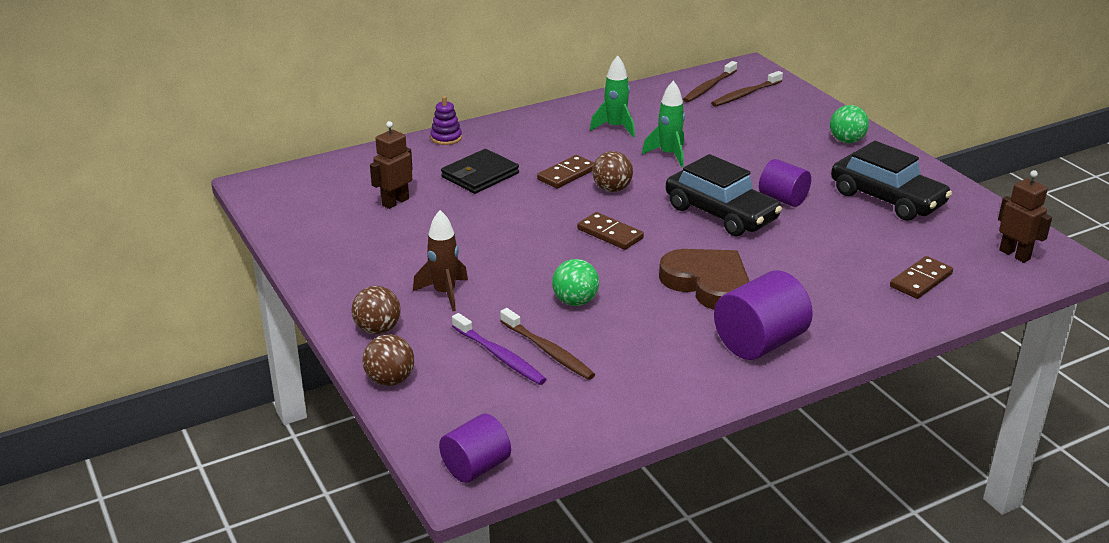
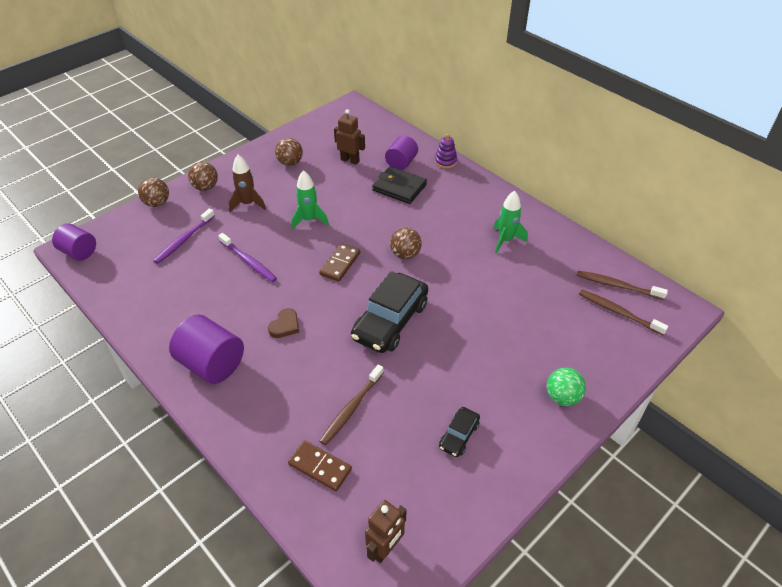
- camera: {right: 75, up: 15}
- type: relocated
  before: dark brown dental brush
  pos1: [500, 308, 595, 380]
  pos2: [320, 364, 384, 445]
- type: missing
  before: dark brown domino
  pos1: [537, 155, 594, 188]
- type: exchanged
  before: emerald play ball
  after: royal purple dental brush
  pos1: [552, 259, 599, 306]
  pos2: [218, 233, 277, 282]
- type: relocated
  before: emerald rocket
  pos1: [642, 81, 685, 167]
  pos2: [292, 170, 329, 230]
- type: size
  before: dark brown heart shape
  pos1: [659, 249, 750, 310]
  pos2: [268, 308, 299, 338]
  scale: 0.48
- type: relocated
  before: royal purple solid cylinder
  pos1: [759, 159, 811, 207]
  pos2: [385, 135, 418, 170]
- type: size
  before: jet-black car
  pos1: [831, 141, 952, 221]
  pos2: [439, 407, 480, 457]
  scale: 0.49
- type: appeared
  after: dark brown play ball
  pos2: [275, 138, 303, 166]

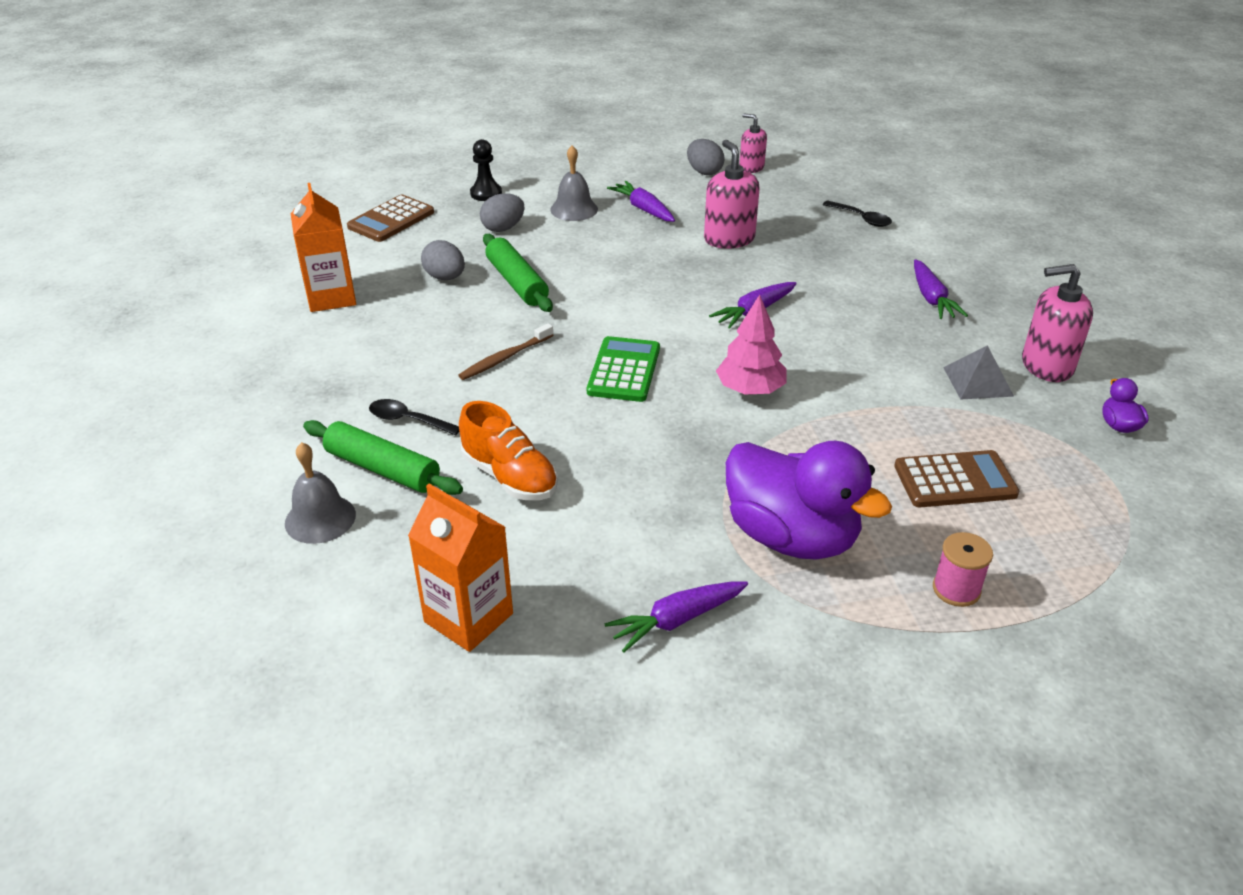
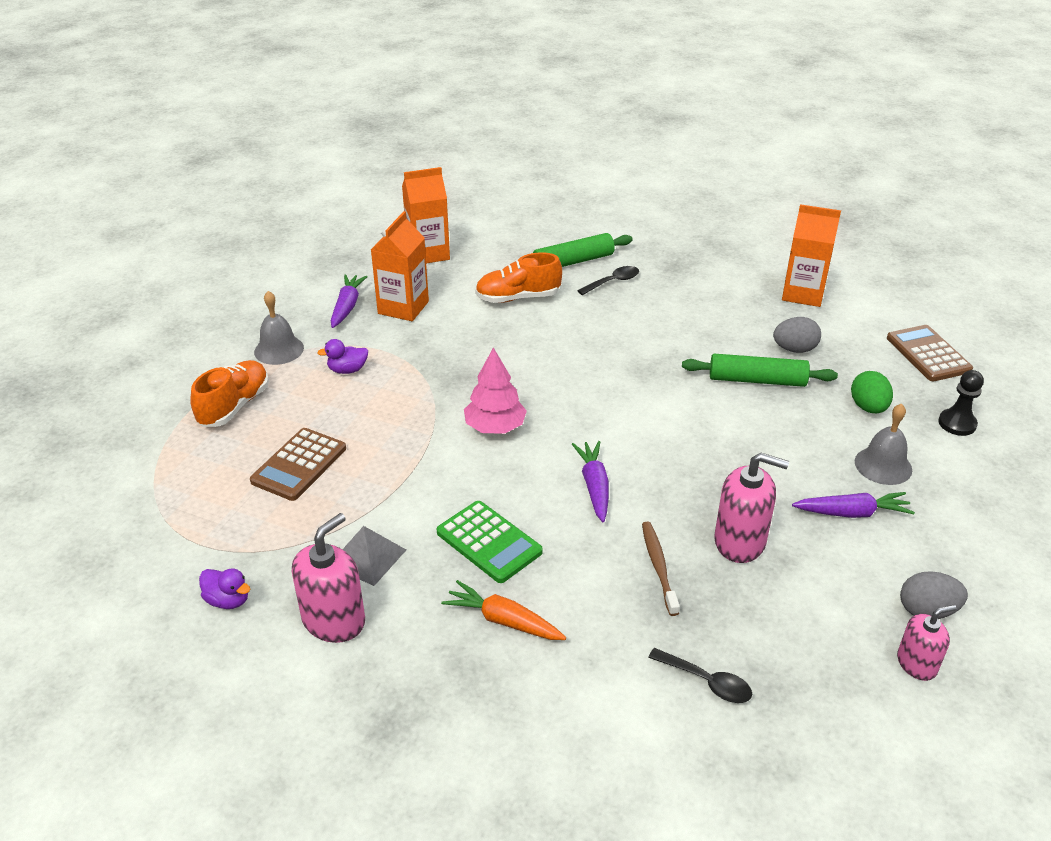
- camera: {right: 125, up: 0}
- type: relocated
  before: grey bell
  pos1: [285, 442, 356, 544]
  pos2: [254, 291, 304, 365]
- type: relocated
  before: dark brown dental brush
  pos1: [458, 323, 553, 380]
  pos2: [642, 522, 680, 616]
- type: colour
  before: grey toy egg
  after: emerald toy egg
  pos1: [480, 193, 524, 232]
  pos2: [851, 371, 893, 414]
- type: relocated
  before: emerald adding machine
  pos1: [587, 336, 660, 402]
  pos2: [437, 501, 543, 583]
- type: size
  before: royal purple duck
  pos1: [726, 441, 892, 560]
  pos2: [317, 339, 368, 374]
  scale: 0.4
- type: spun
  before: jet-black teaspoon
  pos1: [823, 201, 892, 227]
  pos2: [648, 648, 752, 703]
  turn: -135
- type: colour
  before: royal purple toy carrot
  after: bright orange toy carrot
  pos1: [914, 259, 968, 319]
  pos2: [441, 580, 566, 640]
- type: exchanged
  before: rosy reel of thread
  after: bright orange shoe
  pos1: [933, 532, 993, 607]
  pos2: [190, 360, 269, 427]
- type: appeared
  after: bright orange milk carton
  pos2: [371, 211, 429, 321]

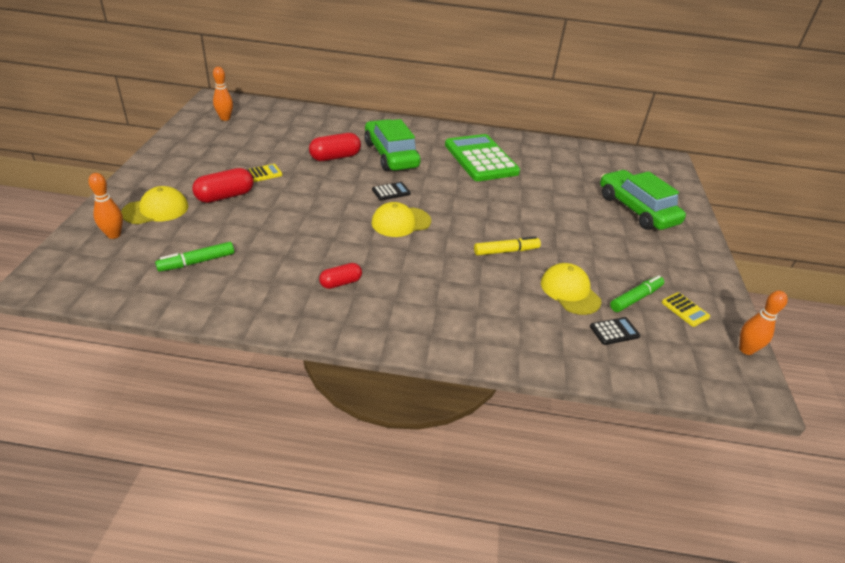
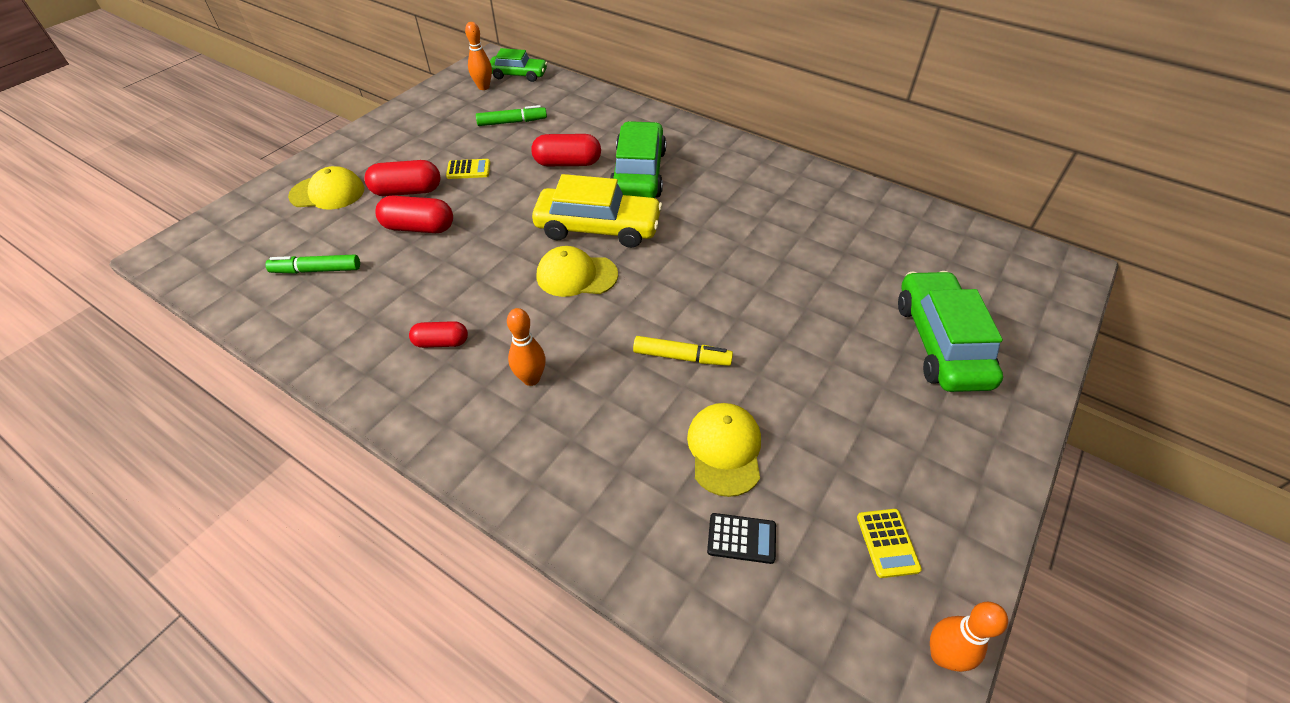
- camera: {right: 30, up: 10}
- type: relocated
  before: bright orange tenpin
  pos1: [88, 173, 123, 239]
  pos2: [507, 308, 546, 386]
- type: exchanged
  before: jet-black adding machine
  after: golden car
  pos1: [372, 182, 411, 201]
  pos2: [532, 174, 662, 248]
- type: missing
  before: emerald adding machine
  pos1: [445, 134, 520, 181]
- type: relocated
  before: emerald marker pen
  pos1: [610, 275, 664, 312]
  pos2: [476, 105, 547, 126]
- type: appeared
  after: scarlet capsule
  pos2: [375, 196, 453, 233]
- type: appeared
  after: emerald car
  pos2: [490, 48, 547, 82]

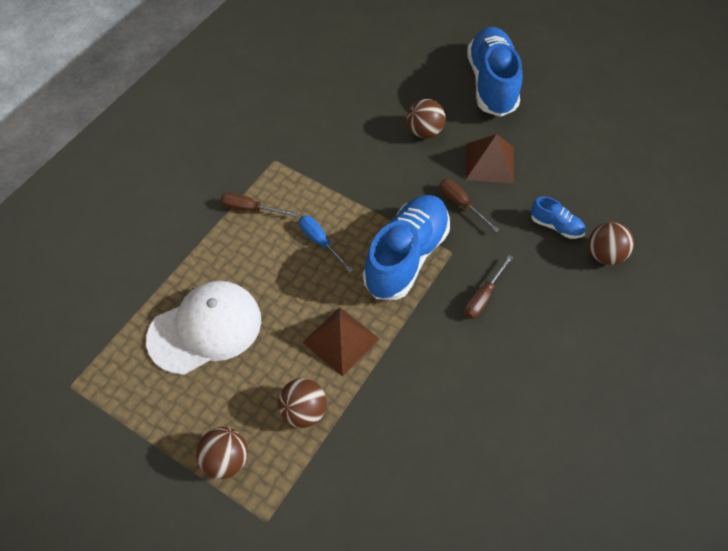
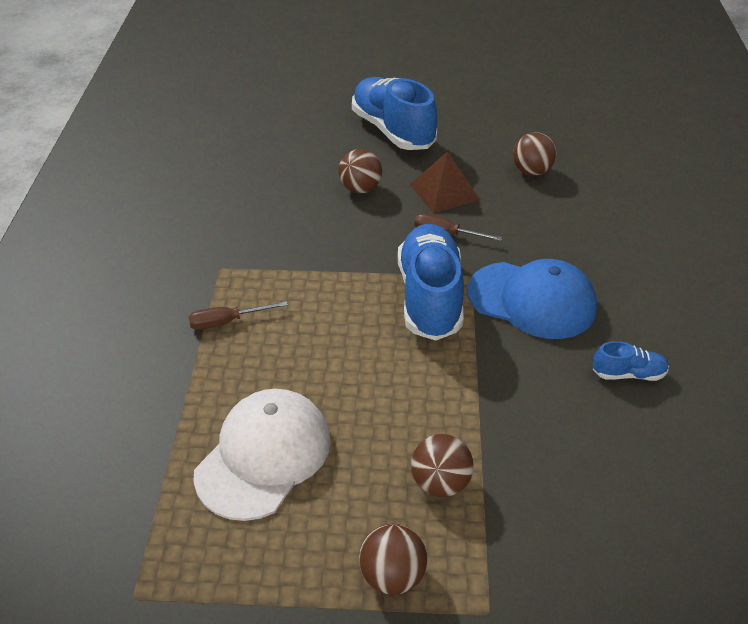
- camera: {right: -30, up: -15}
- type: missing
  before: cobalt flat screwdriver
  pos1: [299, 215, 354, 273]
- type: missing
  before: dark brown pyramid shape
  pos1: [303, 307, 379, 377]
- type: exchanged
  before: dark brown flat screwdriver
  after: cobalt peaked cap
  pos1: [464, 255, 513, 319]
  pos2: [467, 259, 597, 339]
- type: relocated
  before: cobalt shoe
  pos1: [531, 197, 586, 239]
  pos2: [593, 341, 669, 381]
- type: relocated
  before: dark brown play ball
  pos1: [589, 222, 634, 265]
  pos2: [513, 132, 557, 176]

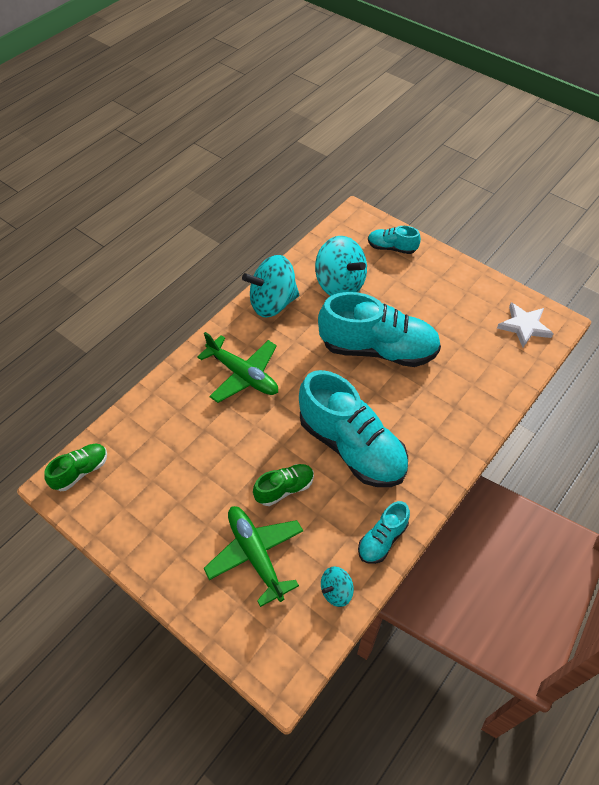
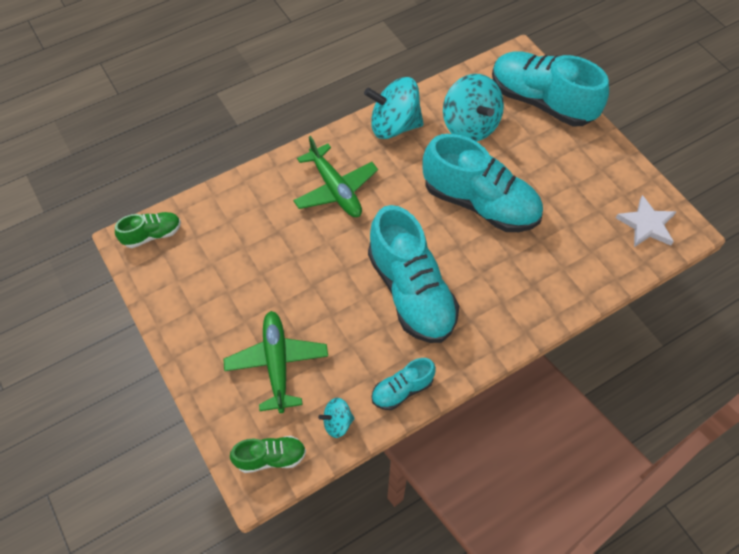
- camera: {right: 20, up: 5}
- type: relocated
  before: emerald shoe
  pos1: [253, 464, 314, 506]
  pos2: [230, 436, 306, 473]
- type: size
  before: teal shoe
  pos1: [368, 226, 421, 254]
  pos2: [492, 51, 609, 127]
  scale: 2.1

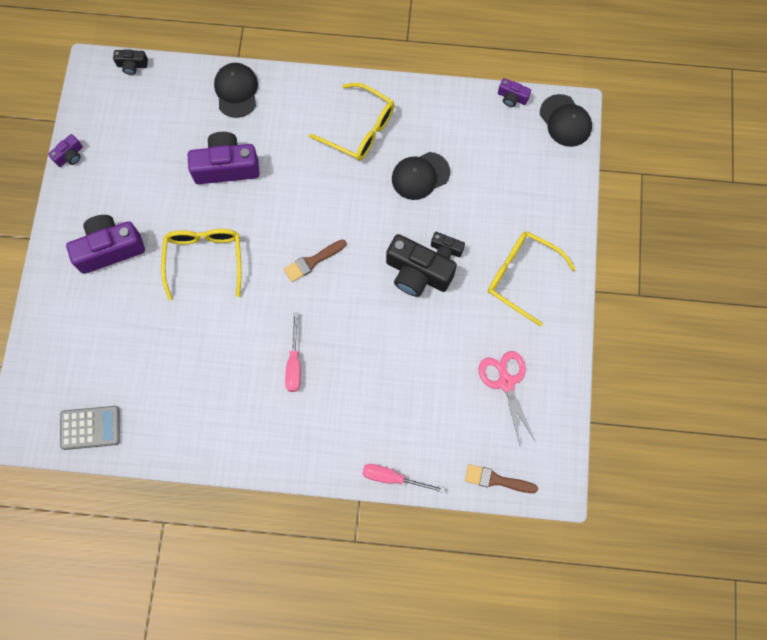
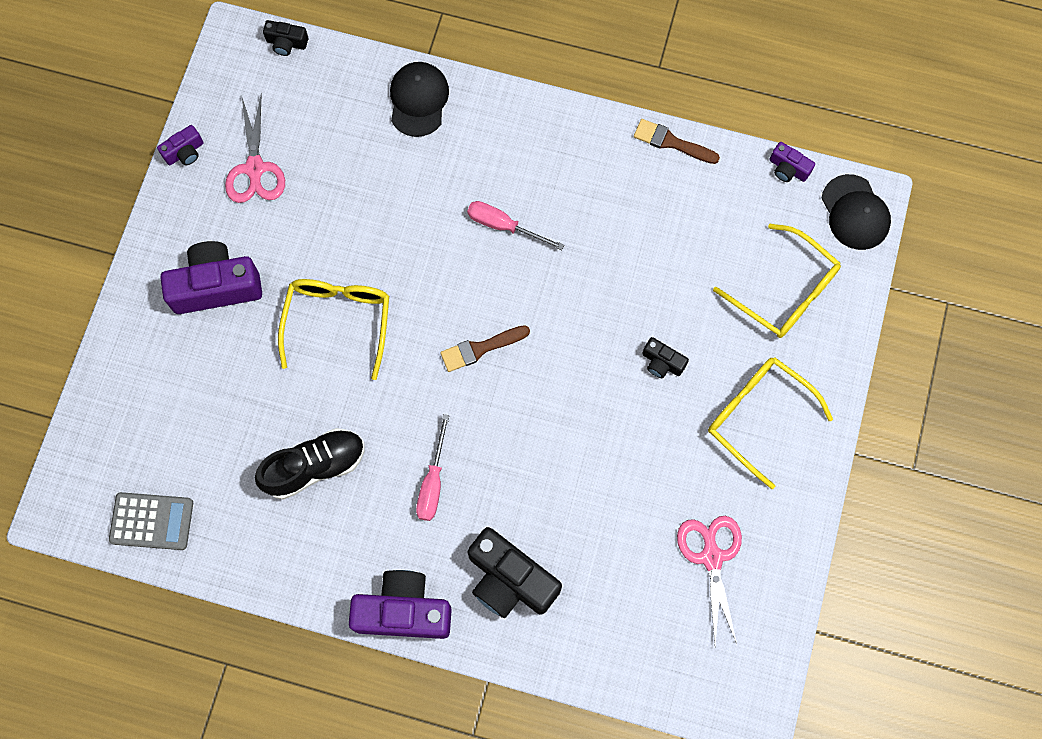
- camera: {right: 10, up: 0}
- type: relocated
  before: royal purple compact camera
  pos1: [188, 132, 260, 184]
  pos2: [349, 570, 452, 639]
- type: relocated
  before: golden eyeglasses
  pos1: [309, 83, 395, 161]
  pos2: [713, 224, 841, 338]
- type: relocated
  before: rosy flat screwdriver
  pos1: [362, 464, 445, 493]
  pos2: [467, 201, 564, 250]
- type: relocated
  before: jet-black compact camera
  pos1: [386, 234, 457, 297]
  pos2: [468, 527, 562, 618]
- type: missing
  before: jet-black peaked cap
  pos1: [392, 152, 450, 200]
- type: relocated
  before: dark brown paintbrush
  pos1: [465, 464, 538, 493]
  pos2: [634, 119, 720, 164]
- type: appeared
  after: rosy shears
  pos2: [225, 93, 285, 203]
- type: appeared
  after: jet-black shoe
  pos2: [255, 428, 365, 500]

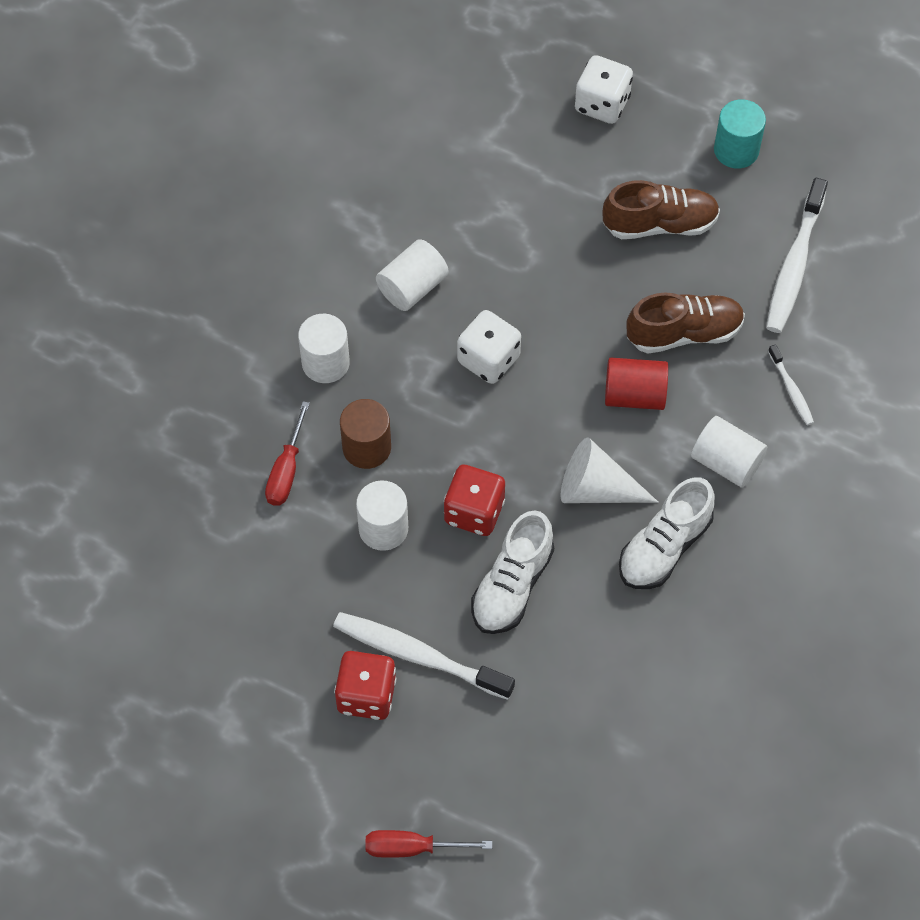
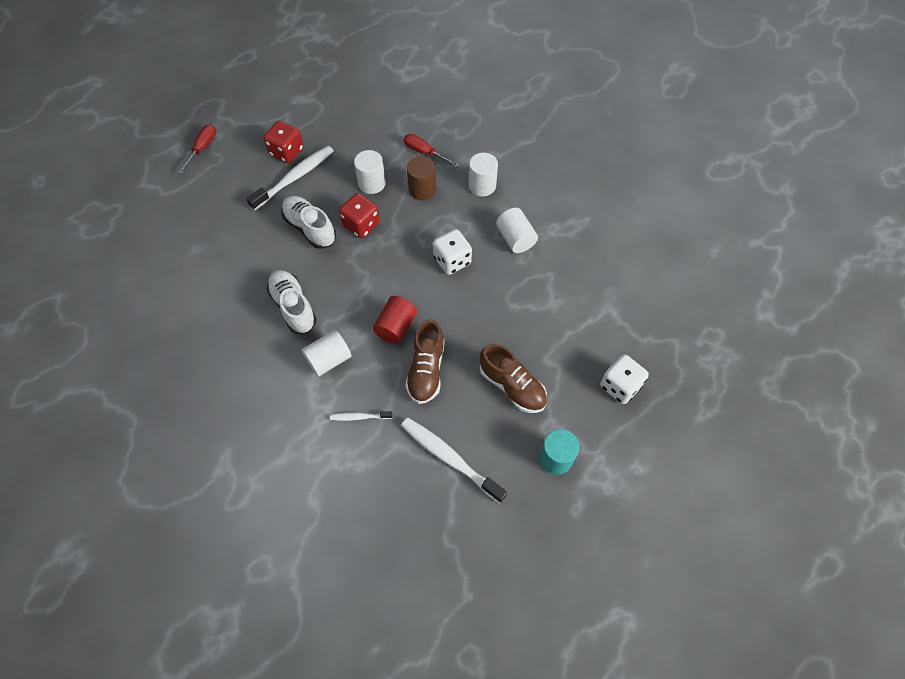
- camera: {right: 110, up: 0}
- type: missing
  before: white cone
  pos1: [560, 437, 659, 503]
- type: spun
  before: dark brown shoe
  pos1: [603, 180, 720, 239]
  pos2: [480, 343, 547, 413]
  turn: -60

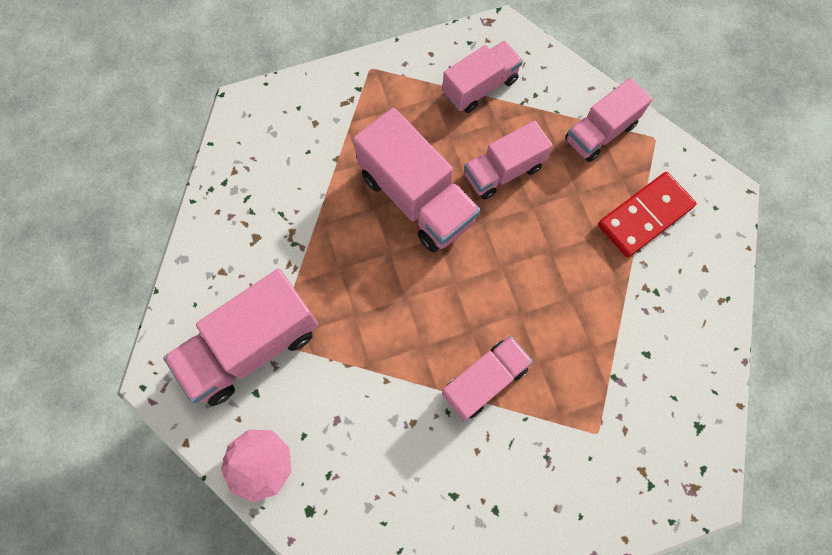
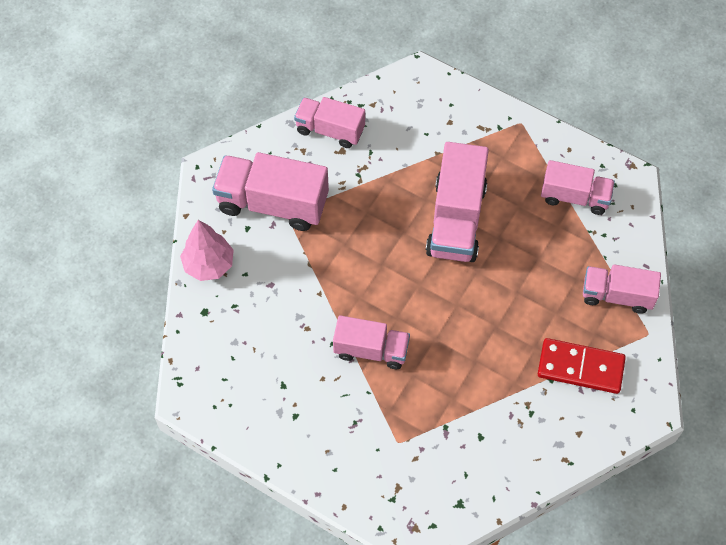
- camera: {right: 50, up: -10}
- type: relocated
  before: rosy lorry
  pos1: [464, 121, 553, 200]
  pos2: [294, 97, 365, 148]

